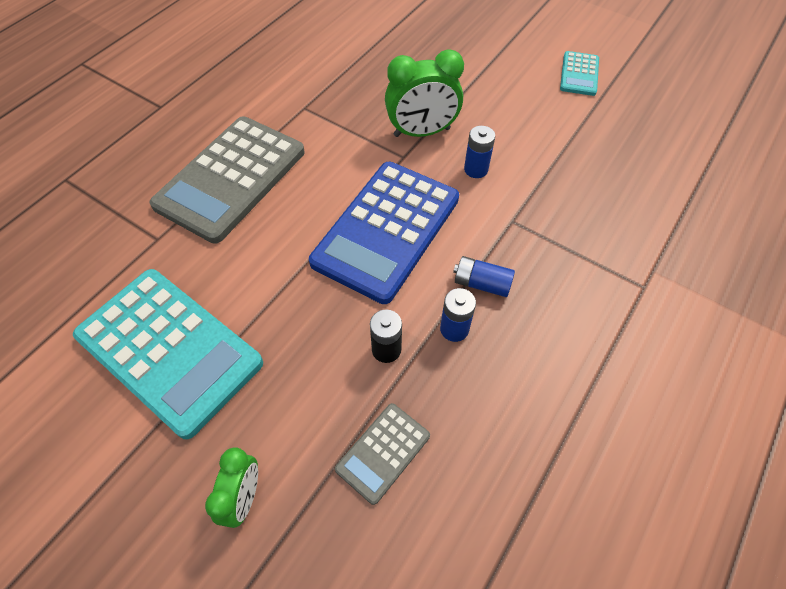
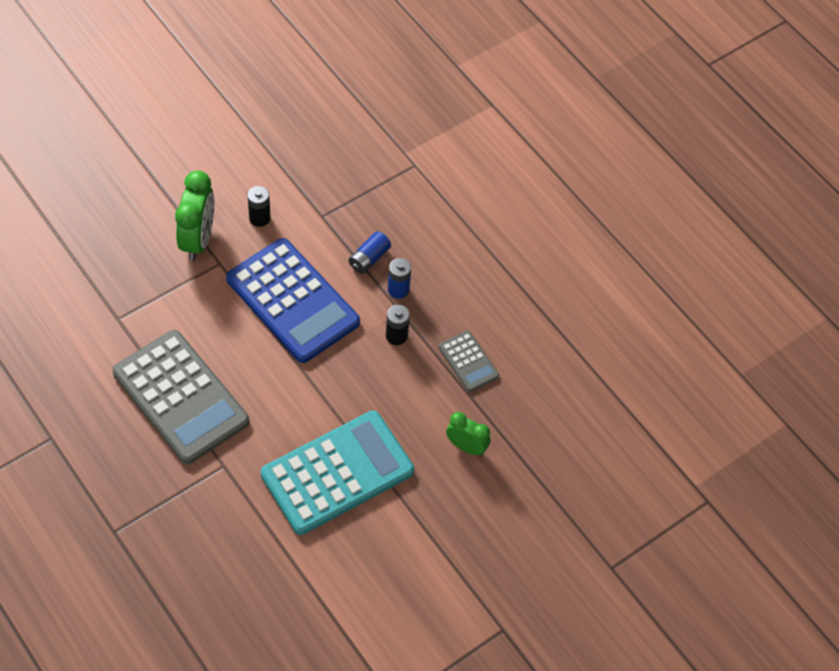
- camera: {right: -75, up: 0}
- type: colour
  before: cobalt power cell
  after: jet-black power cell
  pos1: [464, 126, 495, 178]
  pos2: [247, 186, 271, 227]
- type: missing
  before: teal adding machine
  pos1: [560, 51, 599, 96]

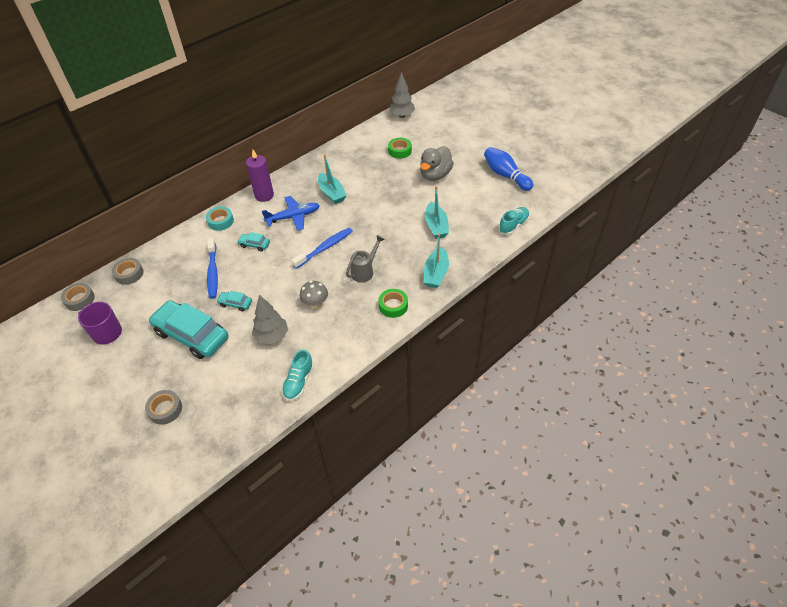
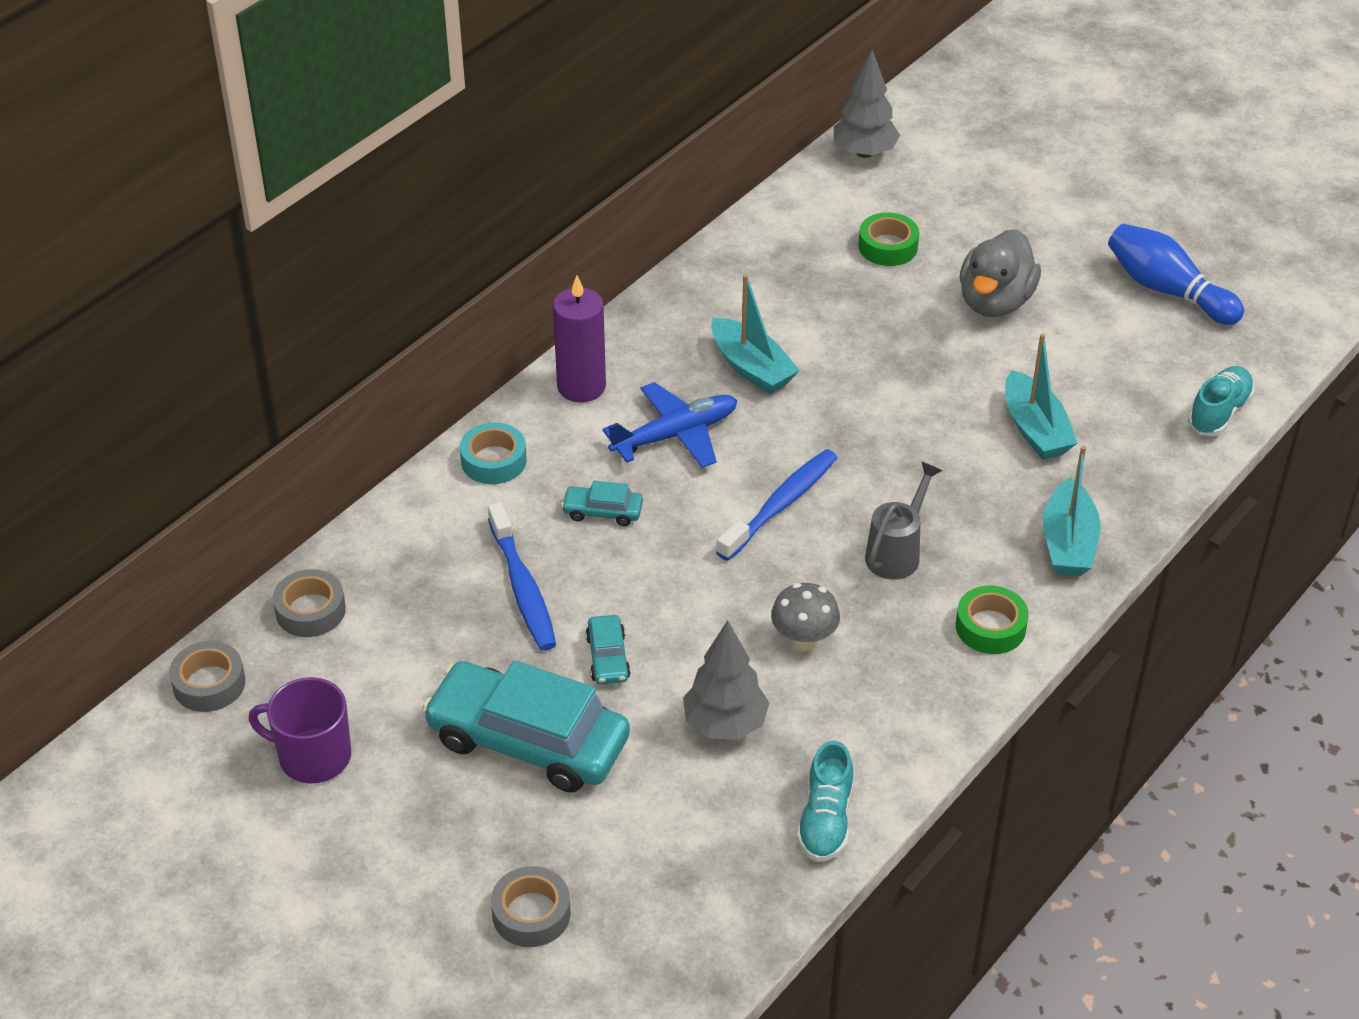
- camera: {right: -10, up: -5}
- type: spun
  before: teal car
  pos1: [216, 291, 252, 312]
  pos2: [586, 615, 631, 685]
  turn: -105

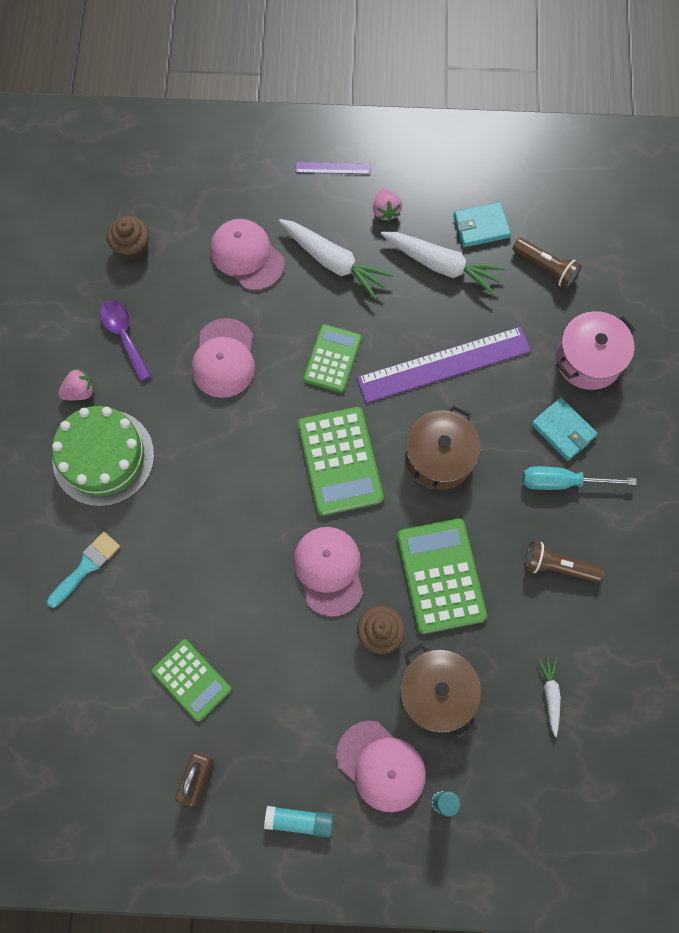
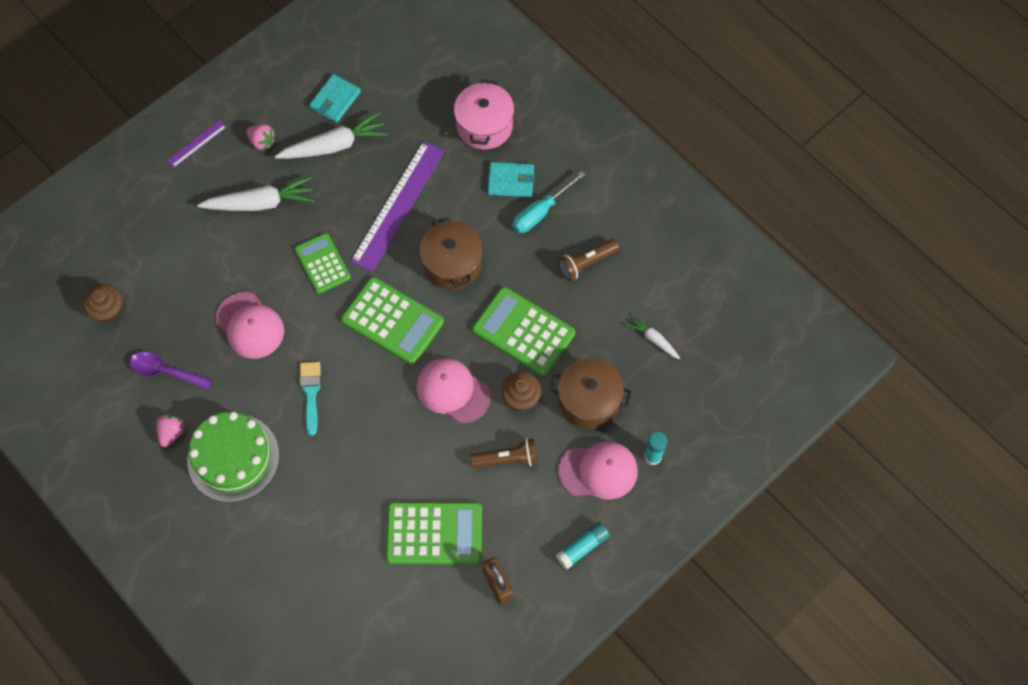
- camera: {right: -45, up: -5}
- type: relocated
  before: teal paintbrush
  pos1: [47, 532, 120, 608]
  pos2: [300, 362, 321, 436]
- type: size
  before: emerald adding machine
  pos1: [152, 639, 231, 722]
  pos2: [386, 502, 482, 565]
  scale: 1.54
- type: missing
  before: rosy peaked cap
  pos1: [210, 219, 285, 290]
- type: relocated
  before: dark brown pocket torch
  pos1: [513, 238, 581, 289]
  pos2: [471, 438, 538, 469]

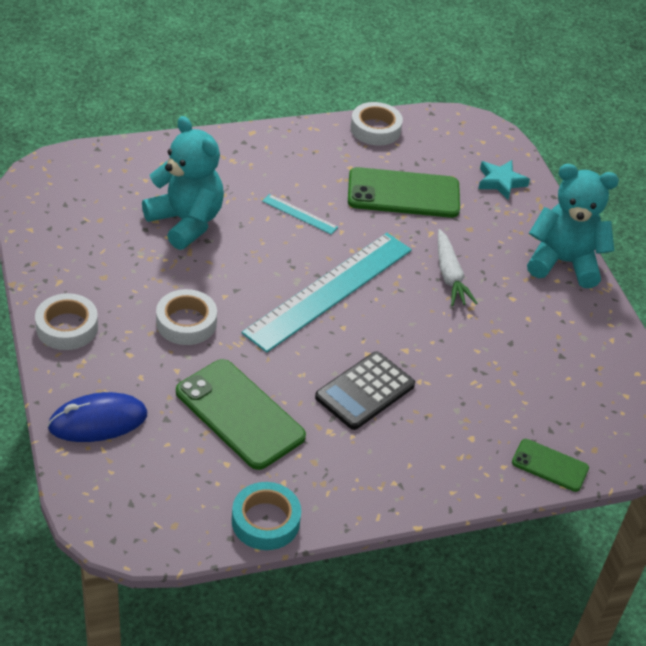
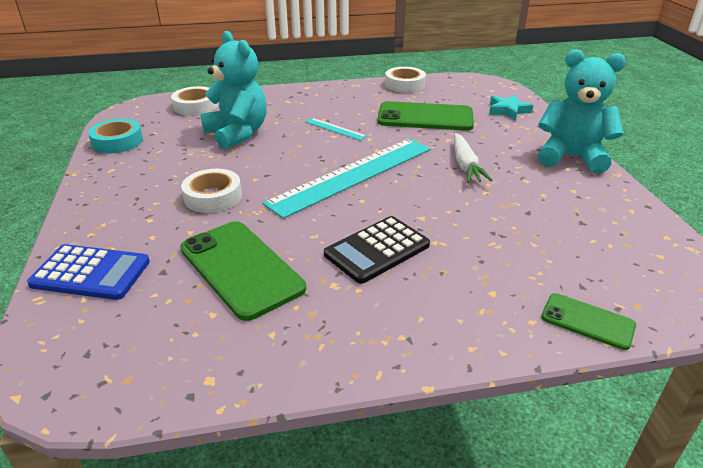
- camera: {right: 10, up: -10}
- type: relocated
  before: white tape
  pos1: [35, 293, 98, 350]
  pos2: [171, 86, 218, 116]
- type: exchanged
  before: cobalt PC mouse
  after: cobalt adding machine
  pos1: [47, 392, 147, 442]
  pos2: [27, 244, 150, 300]
- type: relocated
  before: teal tape
  pos1: [232, 482, 301, 550]
  pos2: [88, 119, 143, 153]

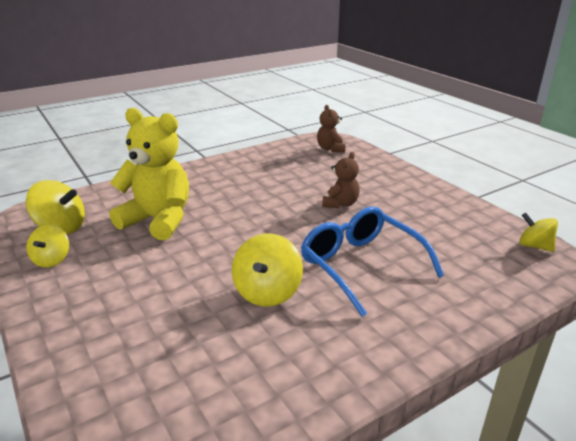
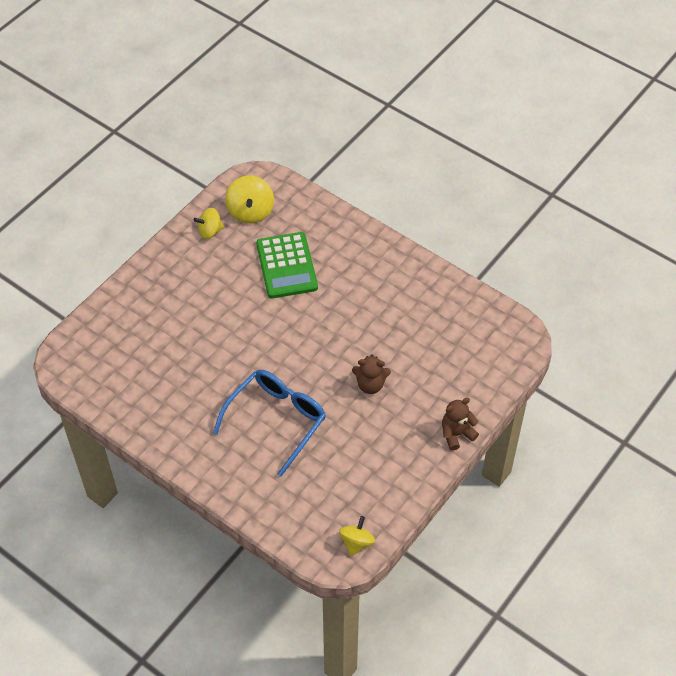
- camera: {right: 70, up: 25}
- type: exchanged
  before: golden teddy bear
  after: emerald adding machine
  pos1: [109, 108, 189, 240]
  pos2: [256, 232, 318, 298]
- type: missing
  before: golden toy top
  pos1: [232, 233, 303, 307]
- type: relocated
  before: dark brown teddy bear
  pos1: [317, 105, 346, 152]
  pos2: [442, 398, 479, 451]

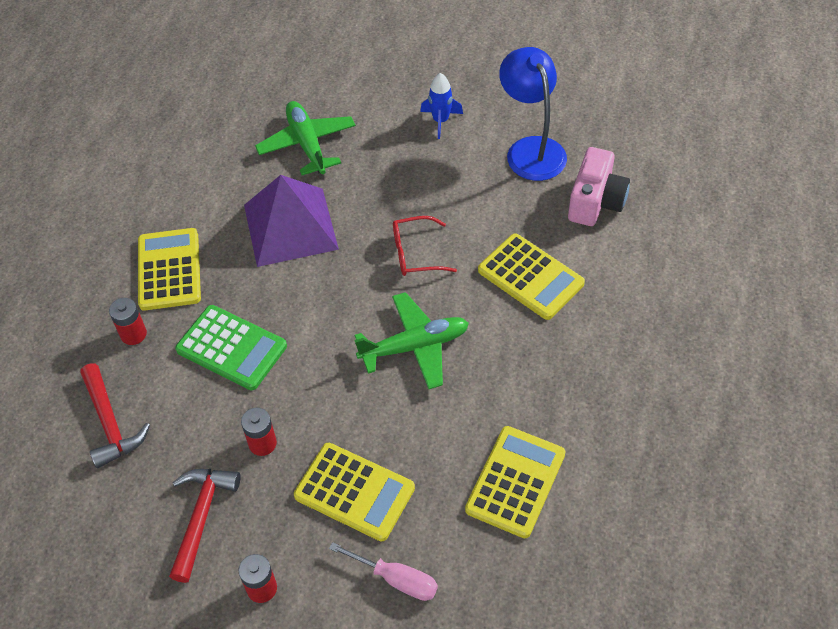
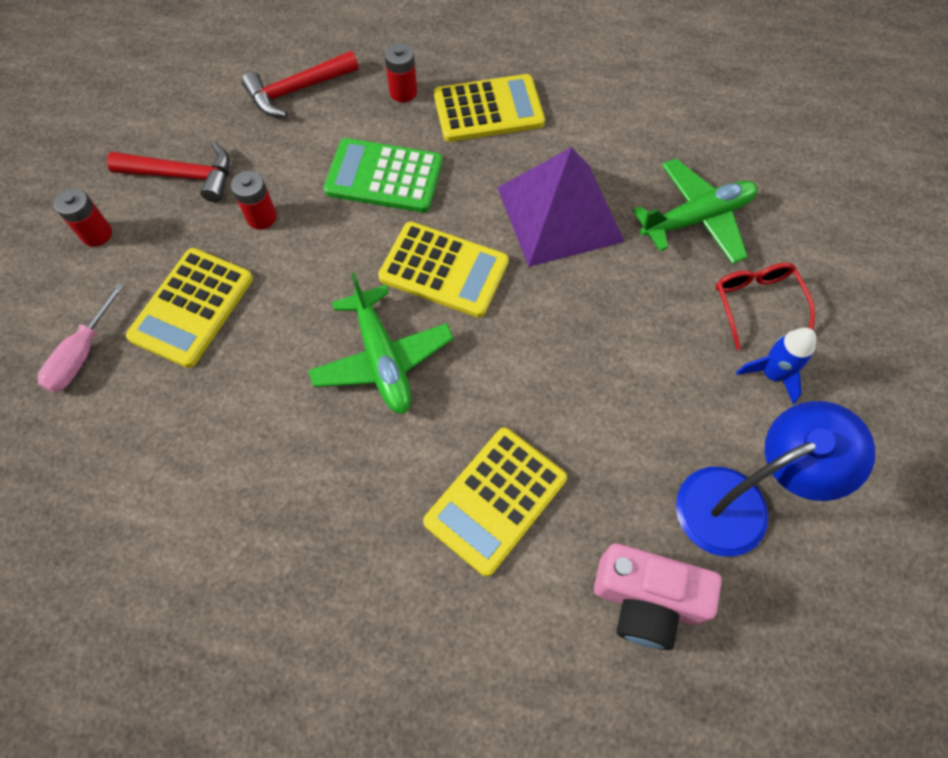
- camera: {right: 85, up: 10}
- type: spun
  before: emerald adding machine
  pos1: [175, 305, 287, 390]
  pos2: [324, 138, 443, 213]
  turn: 75
- type: relocated
  before: scarlet eyeglasses
  pos1: [393, 216, 457, 276]
  pos2: [716, 262, 815, 350]
- type: relocated
  before: golden adding machine
  pos1: [465, 426, 565, 538]
  pos2: [378, 222, 509, 317]

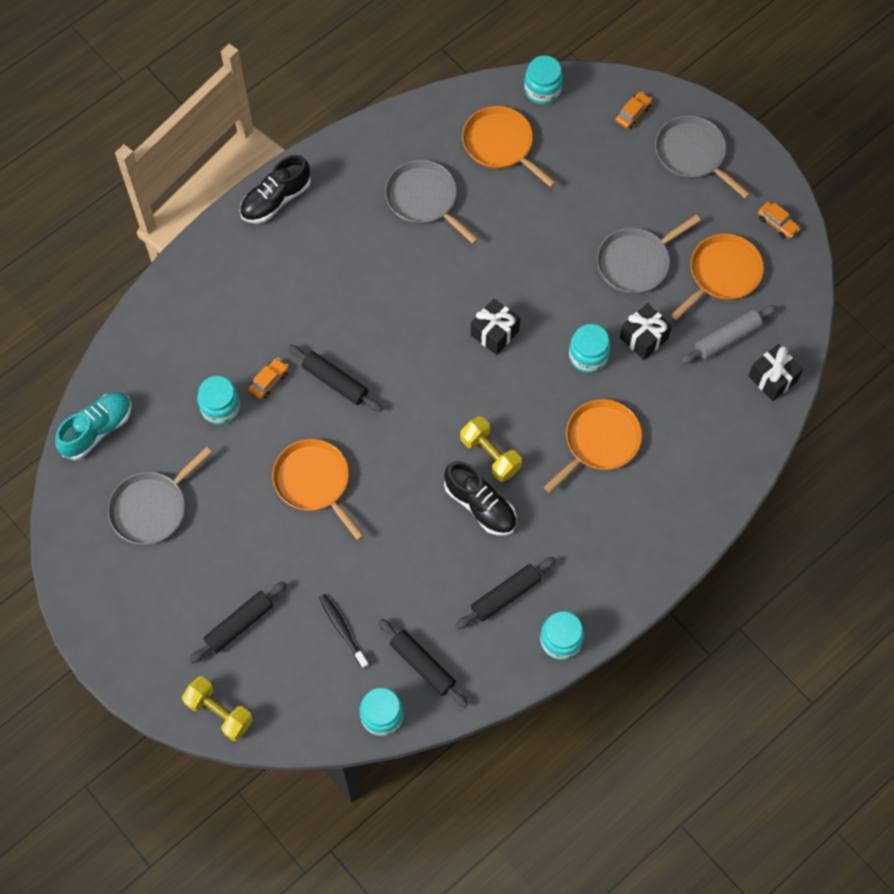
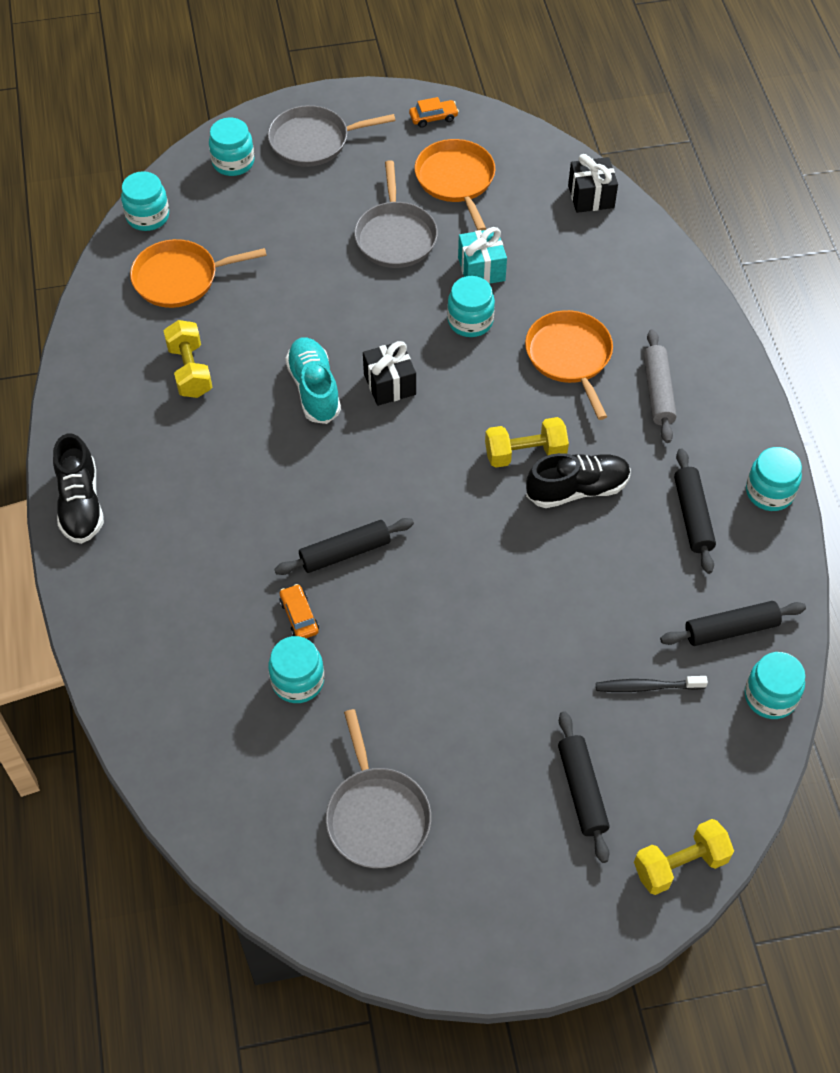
- camera: {right: -60, up: -10}
- type: relocated
  before: teal shoe
  pos1: [55, 392, 132, 460]
  pos2: [285, 337, 341, 424]
- type: missing
  before: bright orange frying pan
  pos1: [272, 439, 364, 540]
- type: exchanged
  before: grey frying pan
  after: golden free weight
  pos1: [385, 160, 478, 244]
  pos2: [164, 320, 212, 398]
- type: exchanged
  before: bright orange car
  after: teal jar
  pos1: [615, 92, 652, 129]
  pos2: [209, 117, 254, 176]
- type: colour
  before: jet-black present
  after: teal present
  pos1: [620, 303, 672, 360]
  pos2: [458, 227, 507, 284]
- type: relocated
  before: grey rolling pin
  pos1: [680, 305, 777, 364]
  pos2: [643, 329, 677, 443]

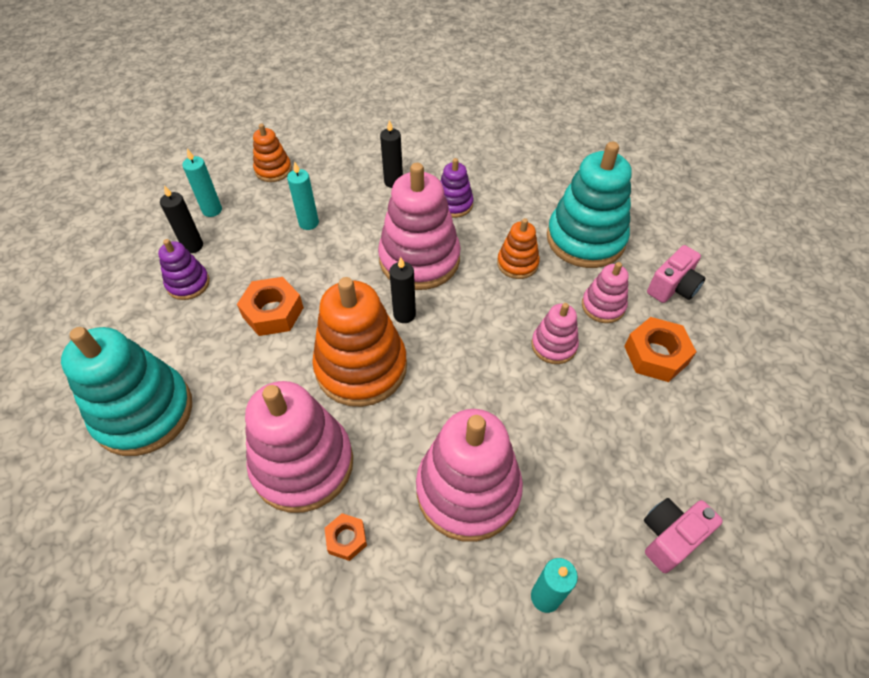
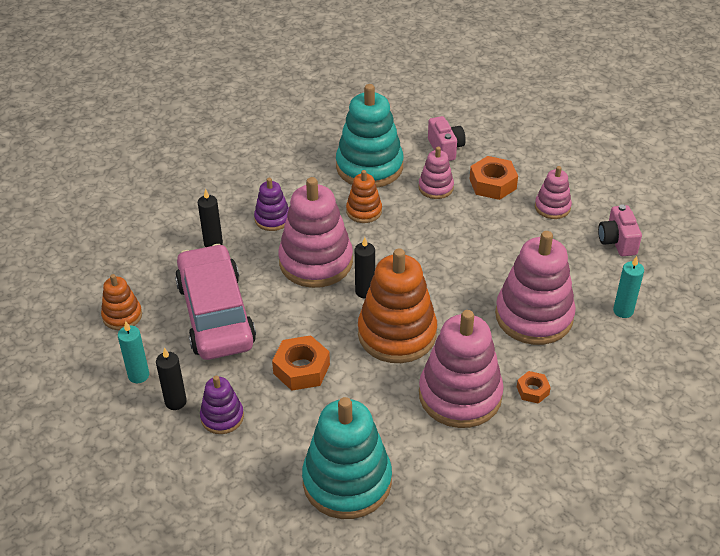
- camera: {right: -60, up: -10}
- type: exchanged
  before: teal candle
  after: rosy car
  pos1: [287, 161, 319, 230]
  pos2: [175, 244, 256, 360]
- type: relocated
  before: rosy ring stacker
  pos1: [531, 303, 579, 364]
  pos2: [535, 166, 572, 219]

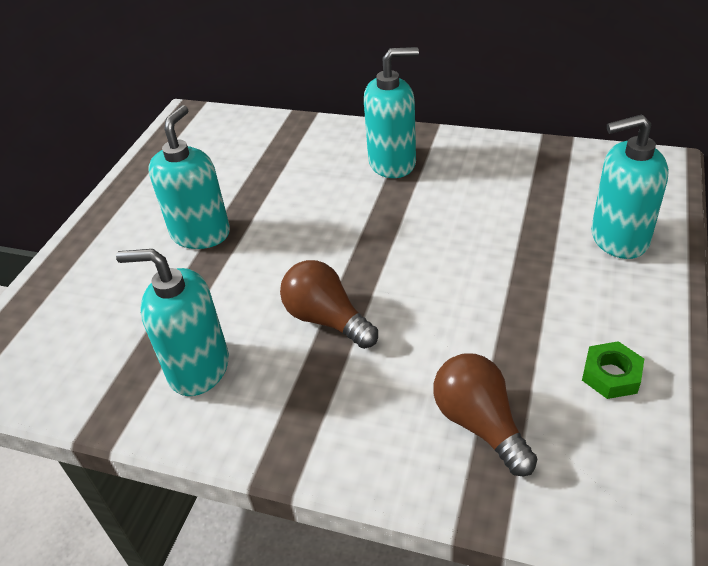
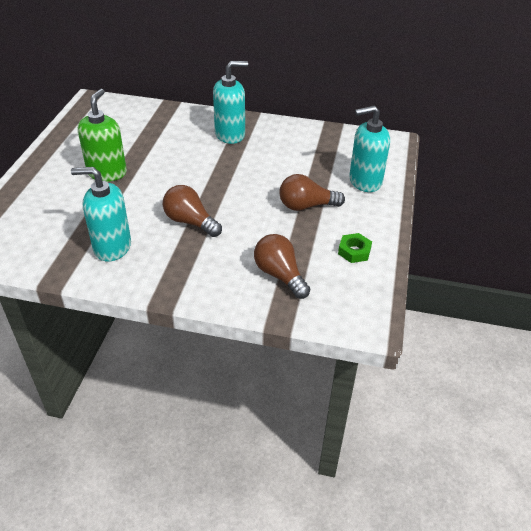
- camera: {right: -10, up: 0}
- type: colour
  before: teal pump bottle
  after: emerald pump bottle
  pos1: [148, 105, 230, 249]
  pos2: [78, 89, 127, 182]
- type: appeared
  after: dark brown lightbulb
  pos2: [279, 174, 345, 211]

